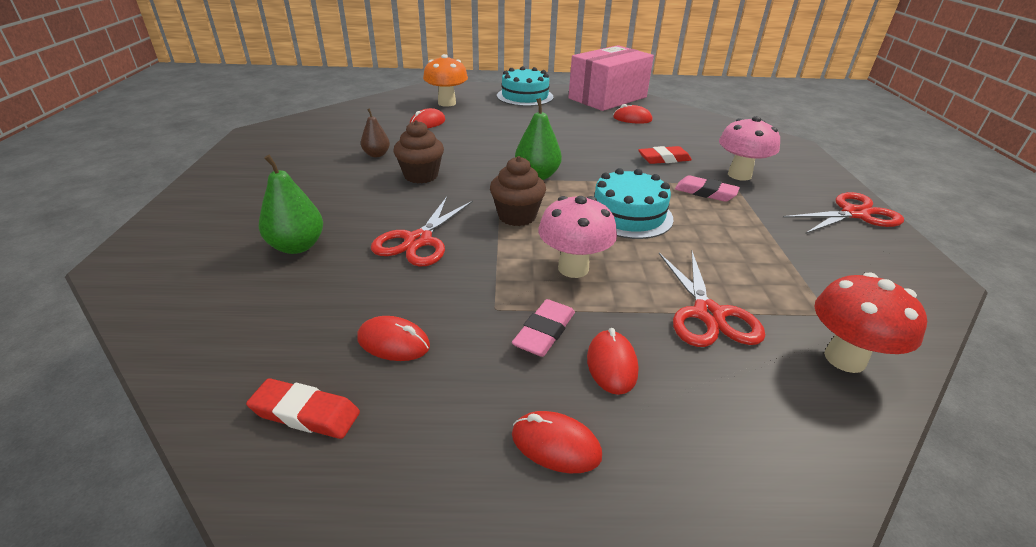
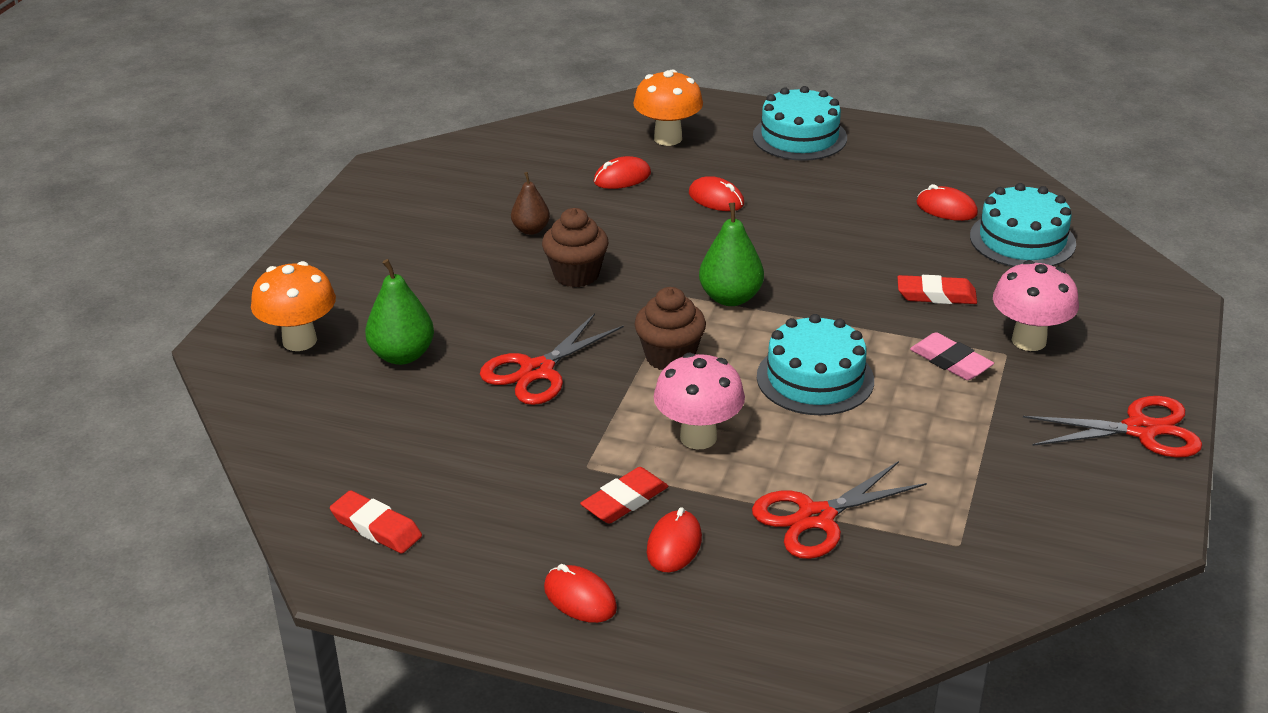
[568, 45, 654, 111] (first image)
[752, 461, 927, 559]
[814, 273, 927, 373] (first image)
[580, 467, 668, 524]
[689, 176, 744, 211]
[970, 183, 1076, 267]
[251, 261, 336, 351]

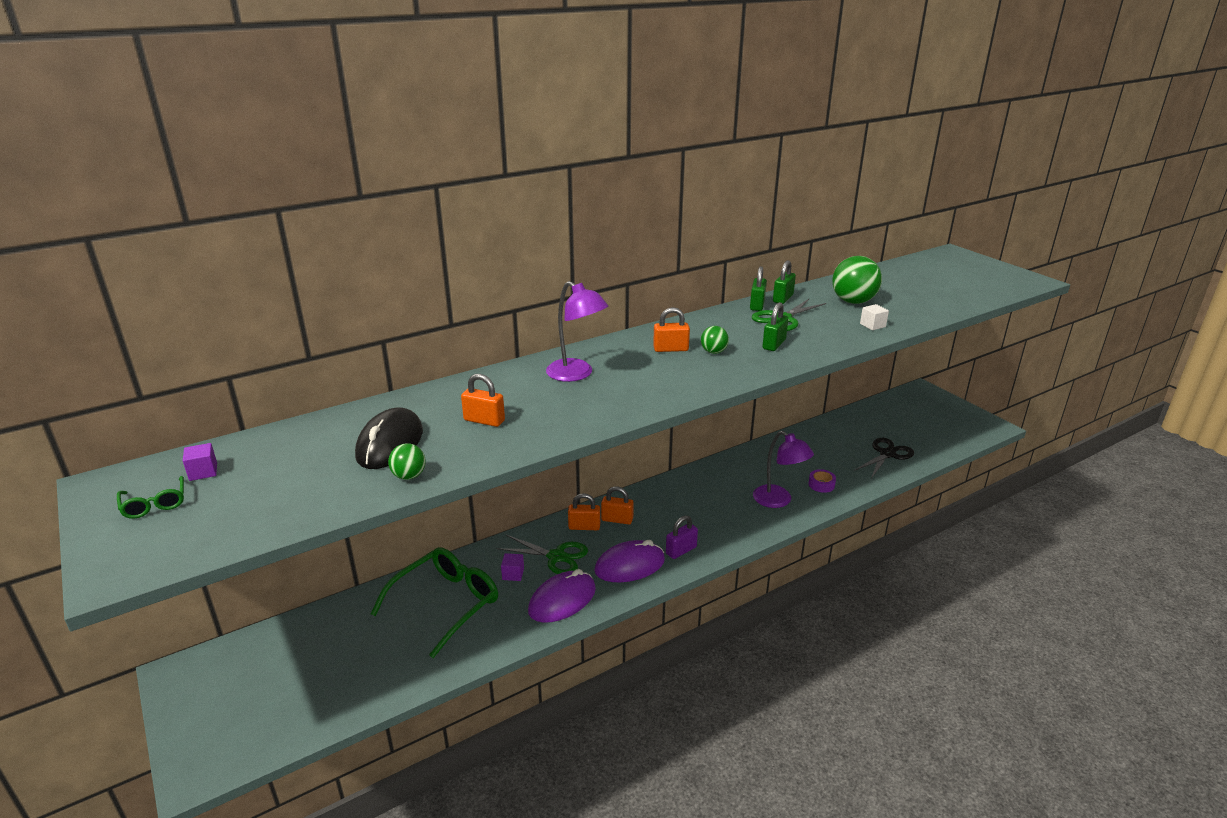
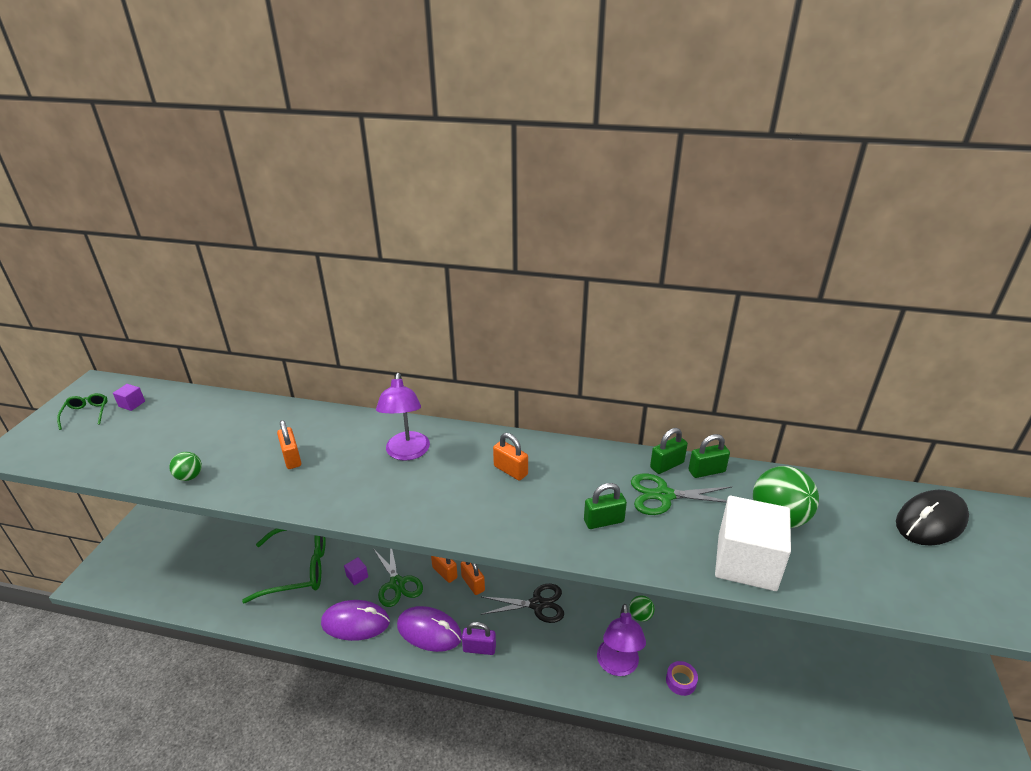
[715, 496, 791, 591]
[629, 595, 655, 622]
[896, 490, 969, 546]
[481, 584, 564, 623]
[57, 393, 108, 430]

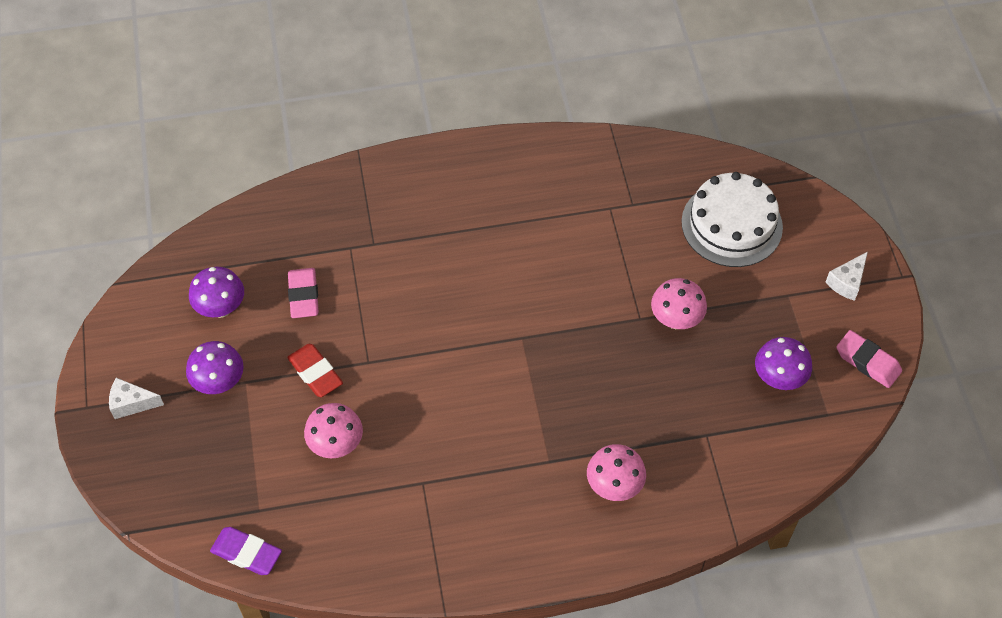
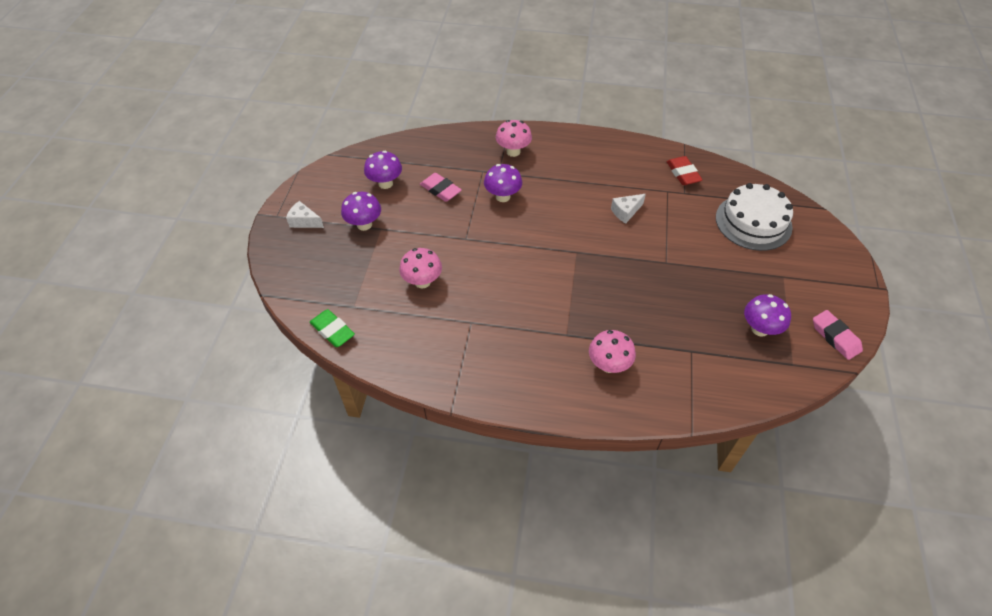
[611, 194, 646, 223]
[420, 173, 462, 202]
[496, 120, 532, 157]
[667, 156, 702, 185]
[310, 309, 355, 347]
[484, 164, 522, 202]

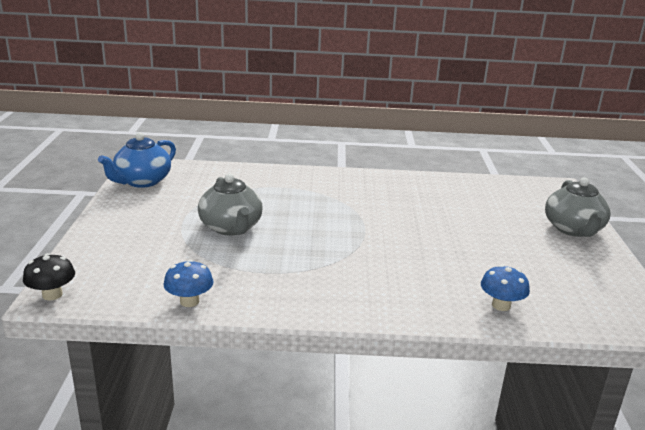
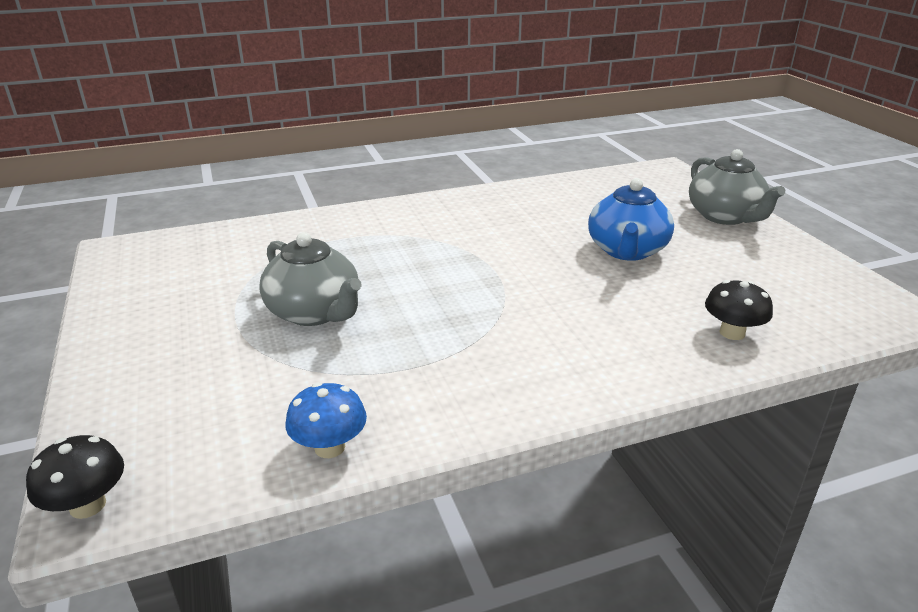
[588, 178, 674, 261]
[705, 280, 773, 340]

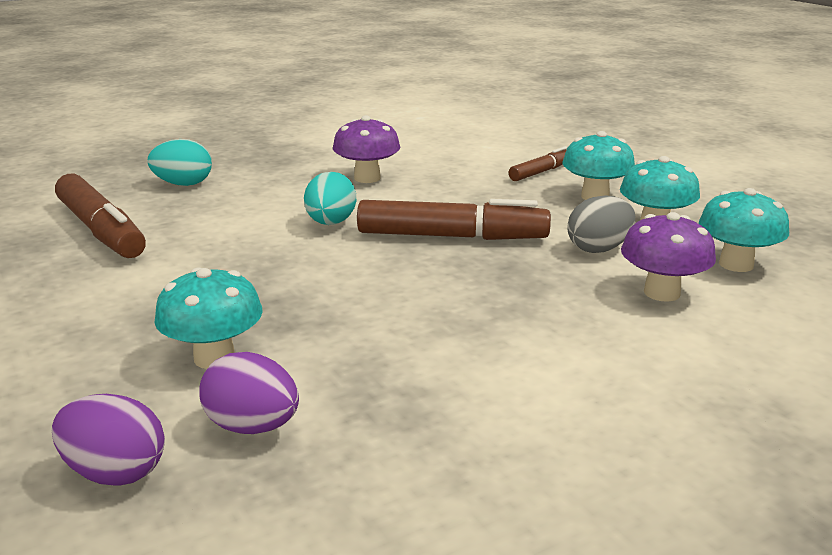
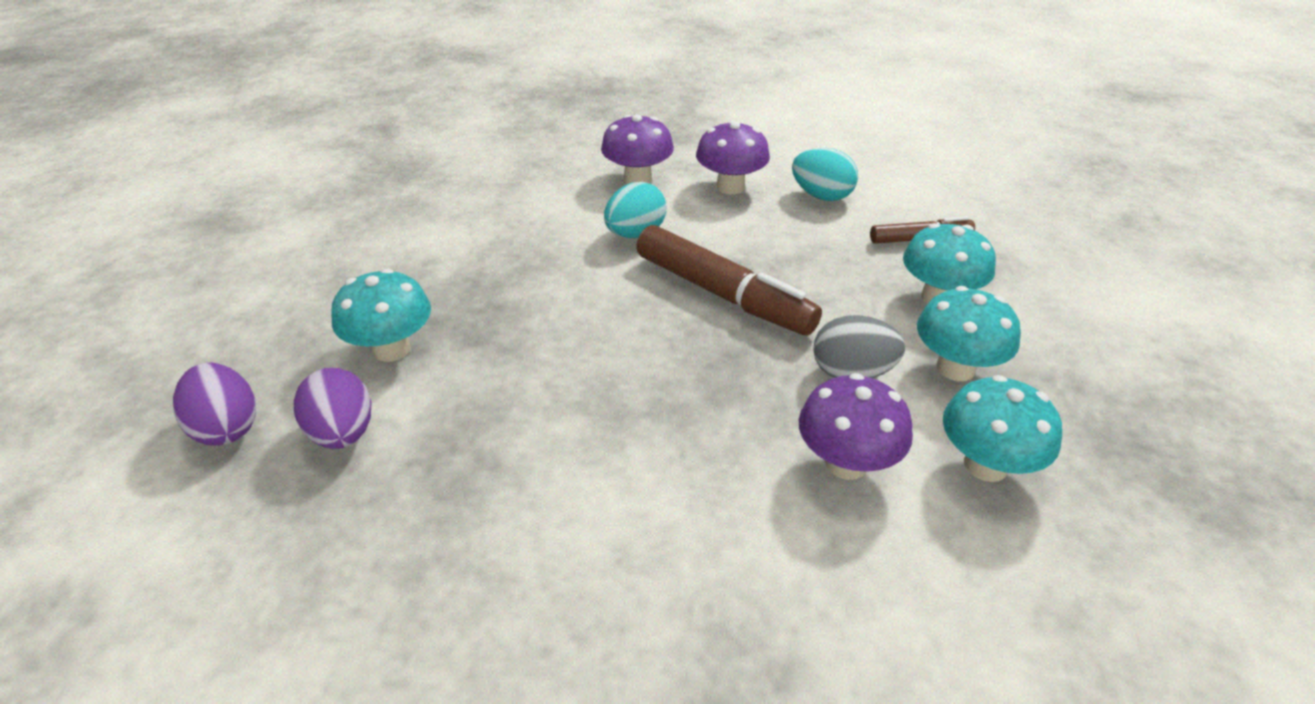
[792, 148, 858, 201]
[55, 174, 146, 258] (first image)
[601, 114, 674, 184]

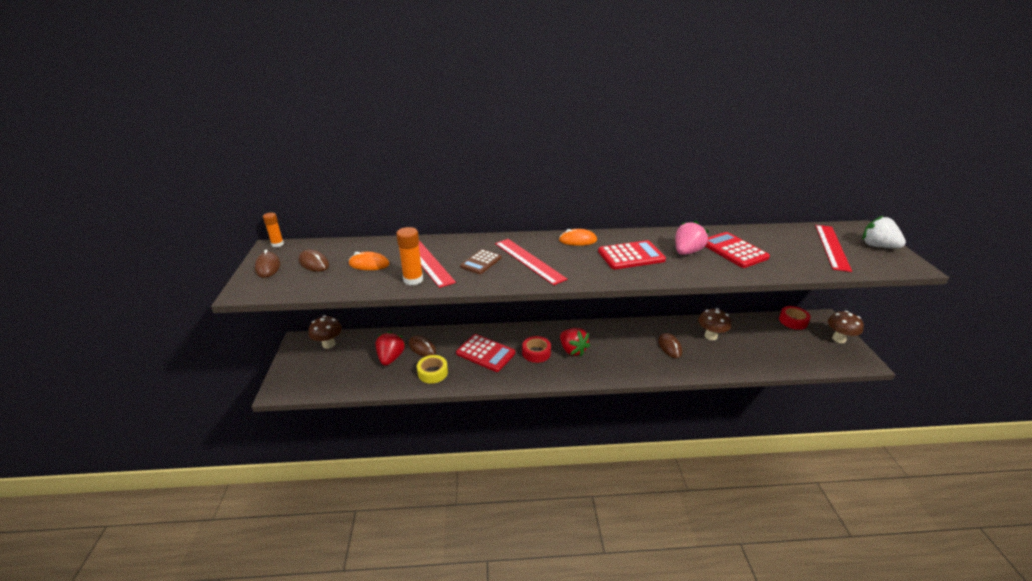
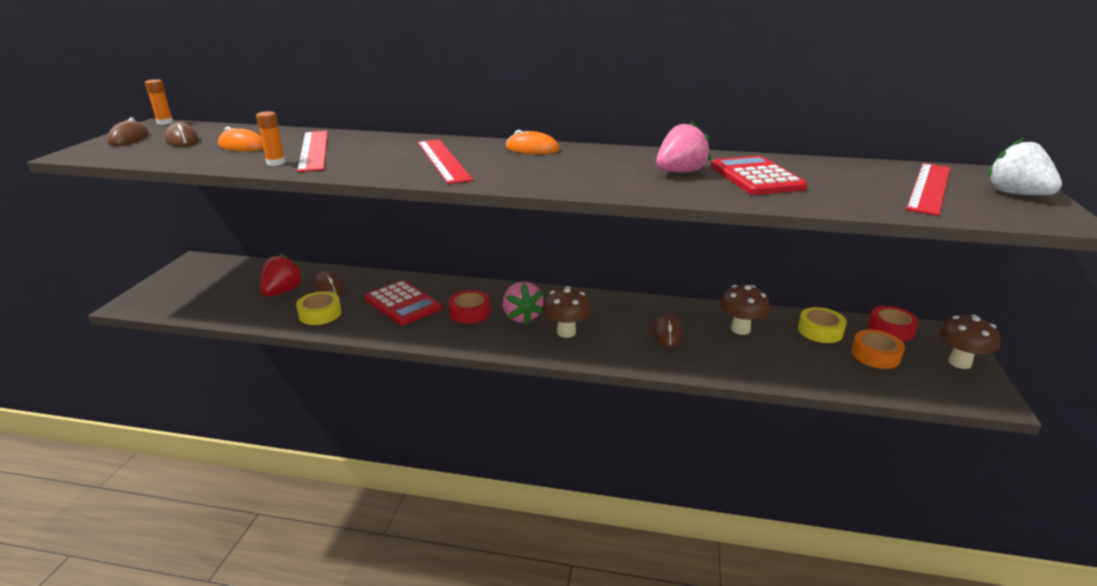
[256, 111, 285, 166]
[598, 240, 666, 270] (first image)
[460, 249, 501, 274] (first image)
[542, 286, 591, 338]
[503, 282, 544, 325]
[798, 307, 847, 343]
[851, 330, 905, 369]

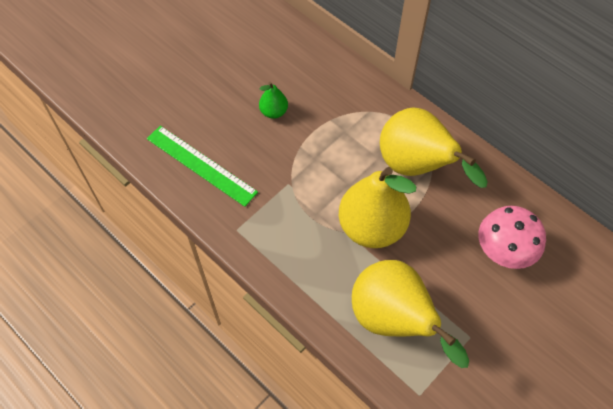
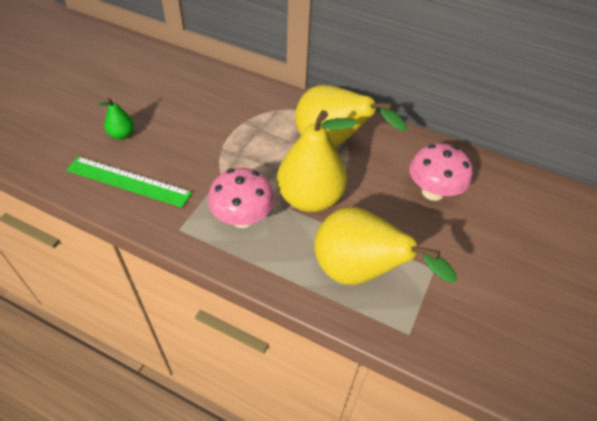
[98, 97, 134, 139]
[208, 168, 275, 228]

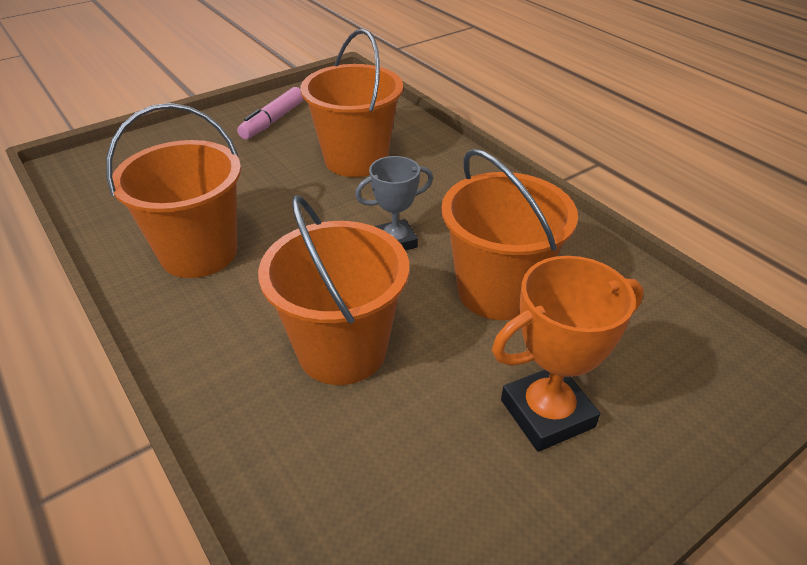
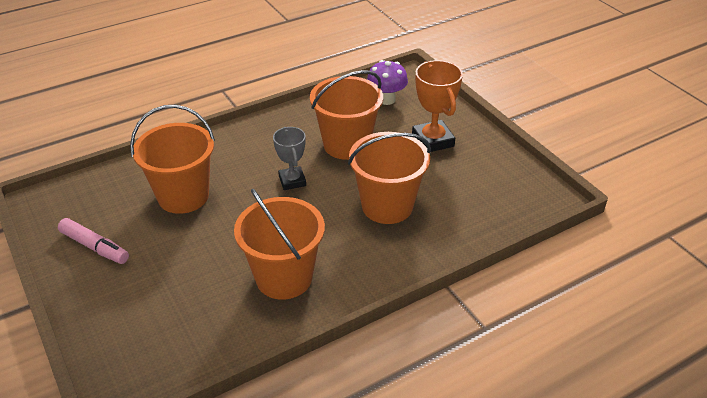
[367, 60, 408, 105]

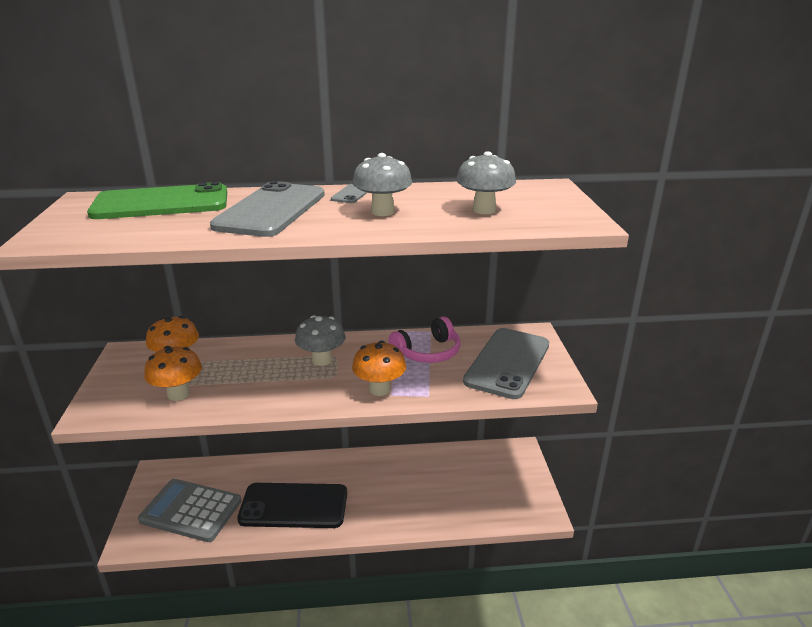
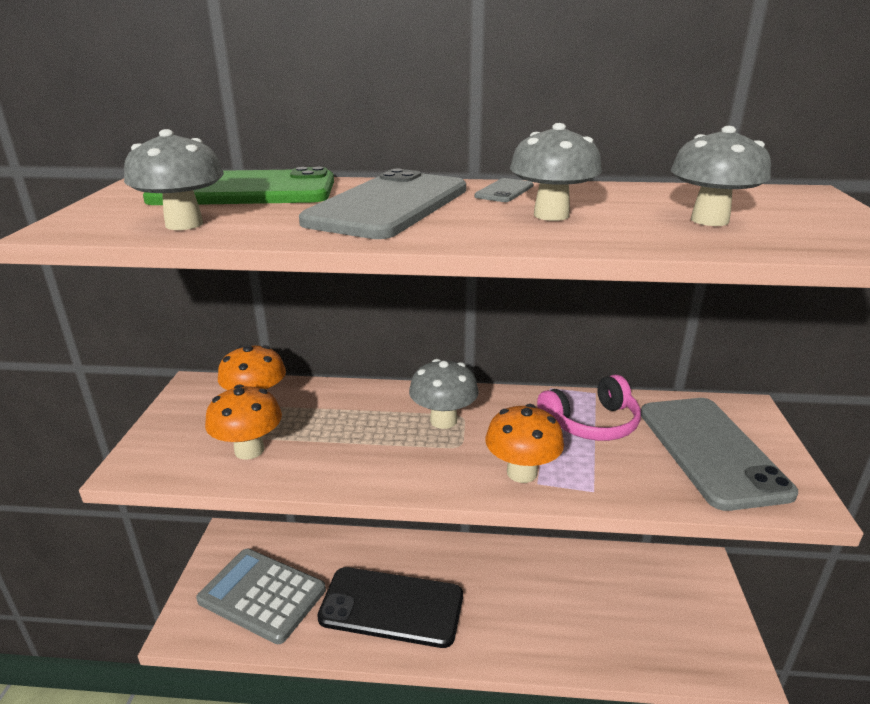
[641, 398, 798, 511]
[124, 129, 224, 230]

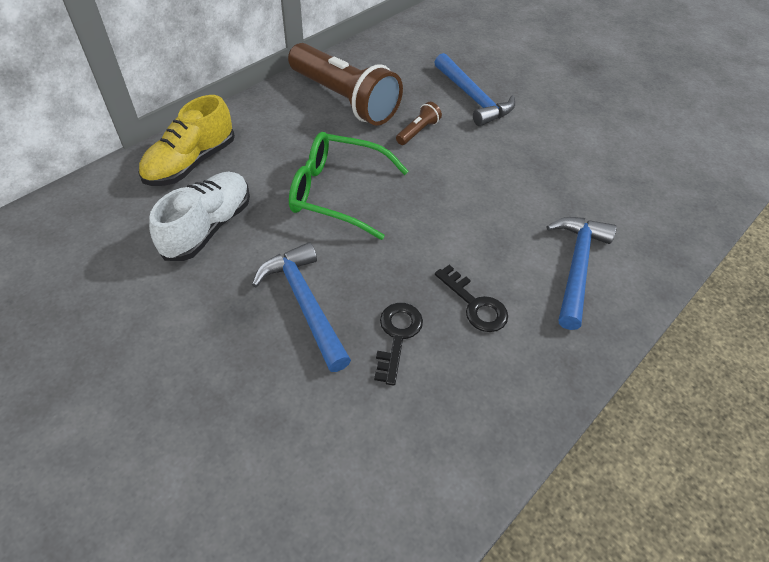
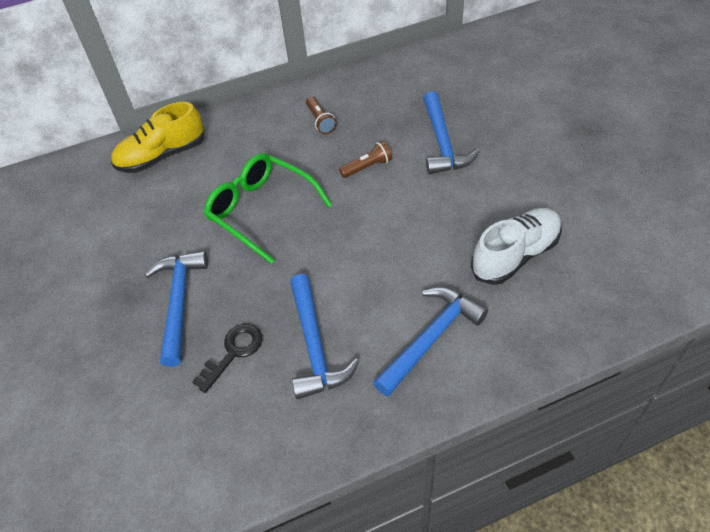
[306, 97, 337, 134]
[471, 208, 562, 285]
[290, 274, 359, 400]

